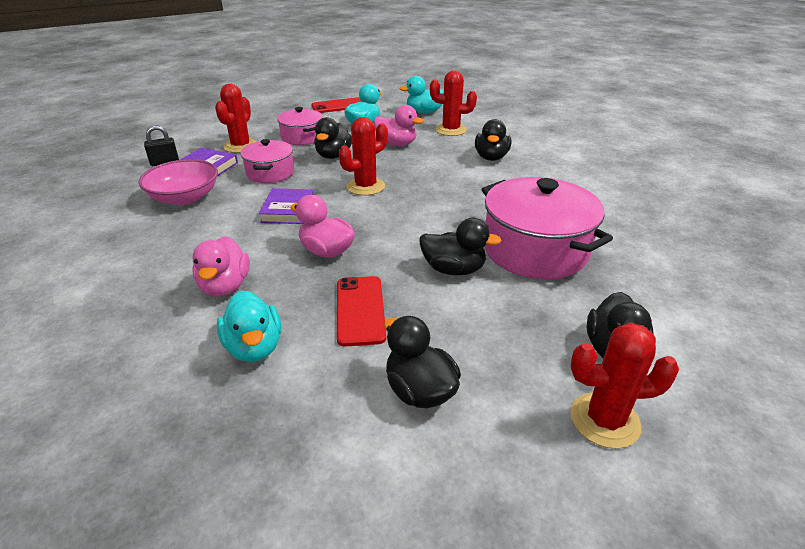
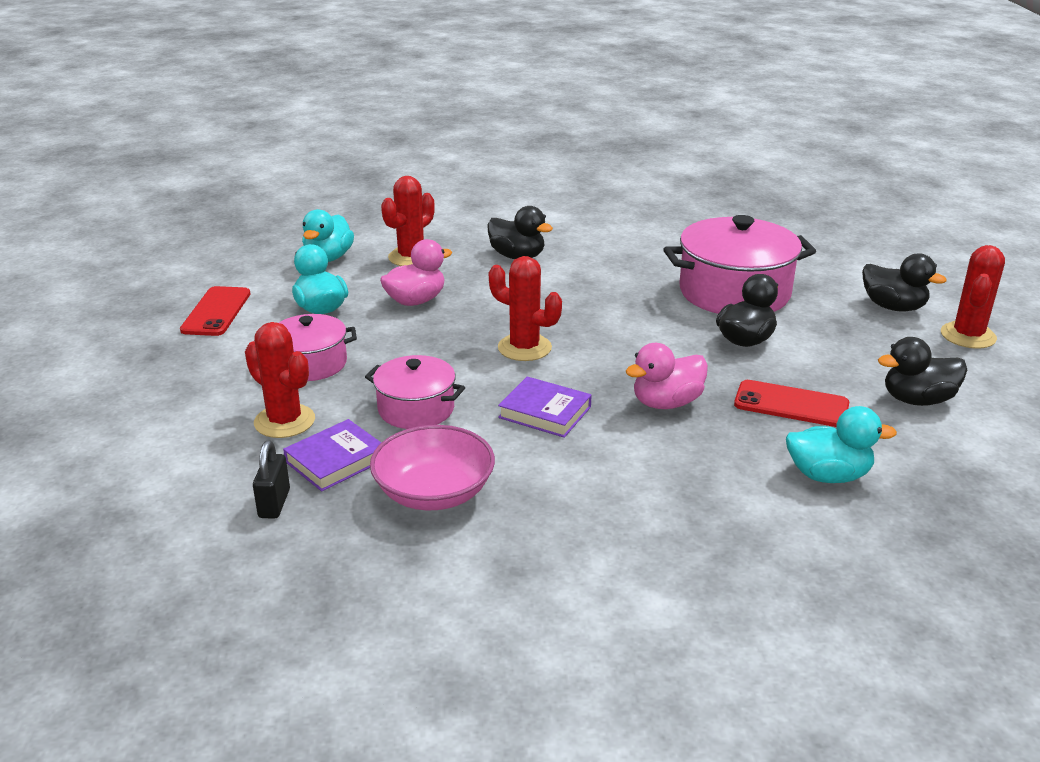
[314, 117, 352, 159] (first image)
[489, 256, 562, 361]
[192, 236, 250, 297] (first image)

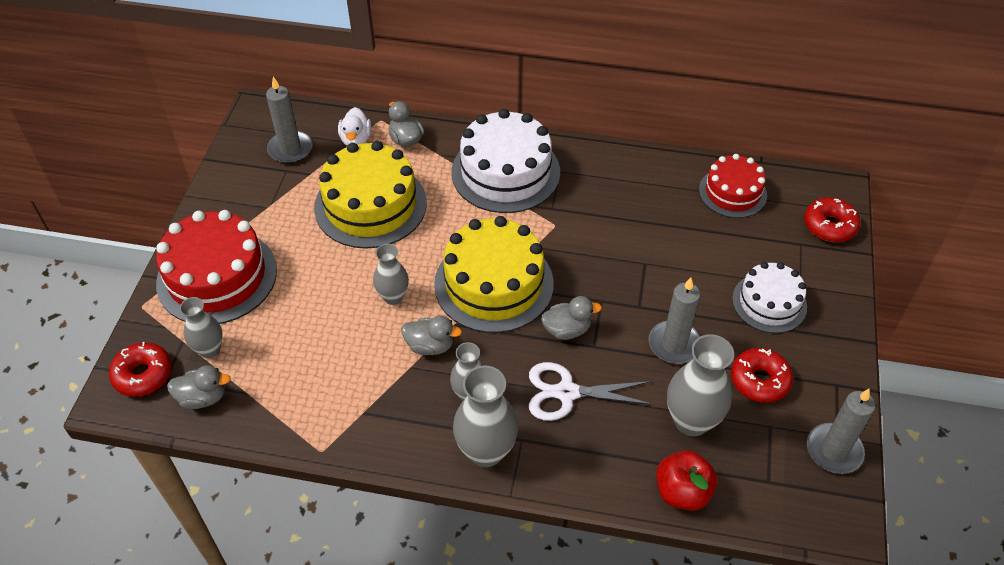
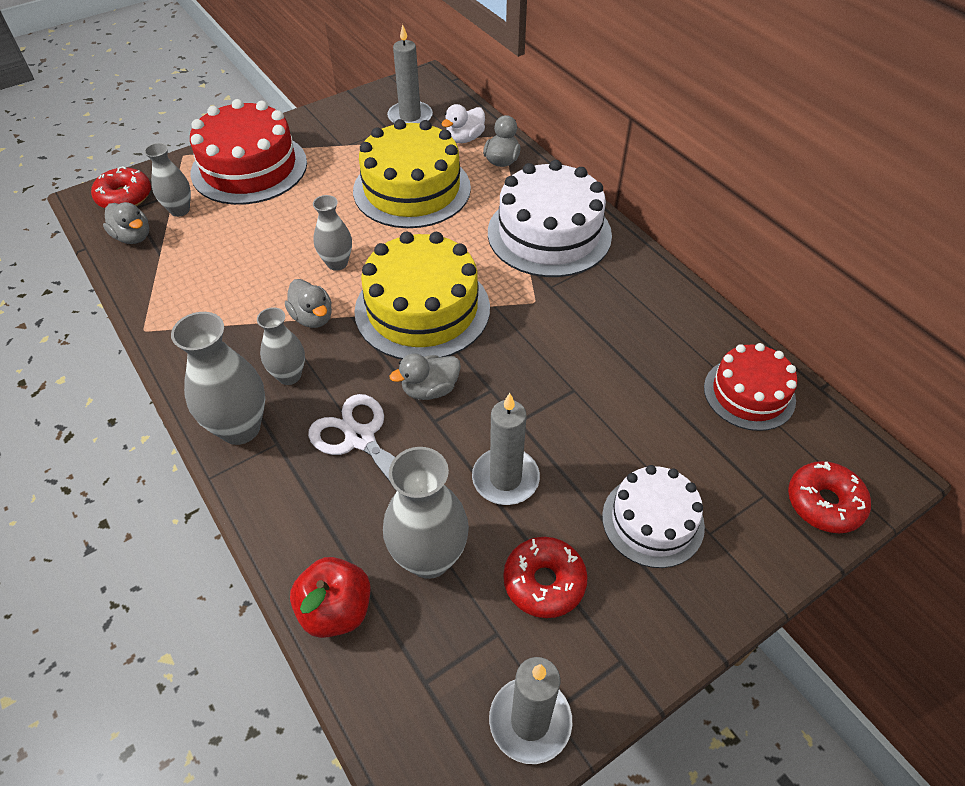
[390, 353, 461, 400]

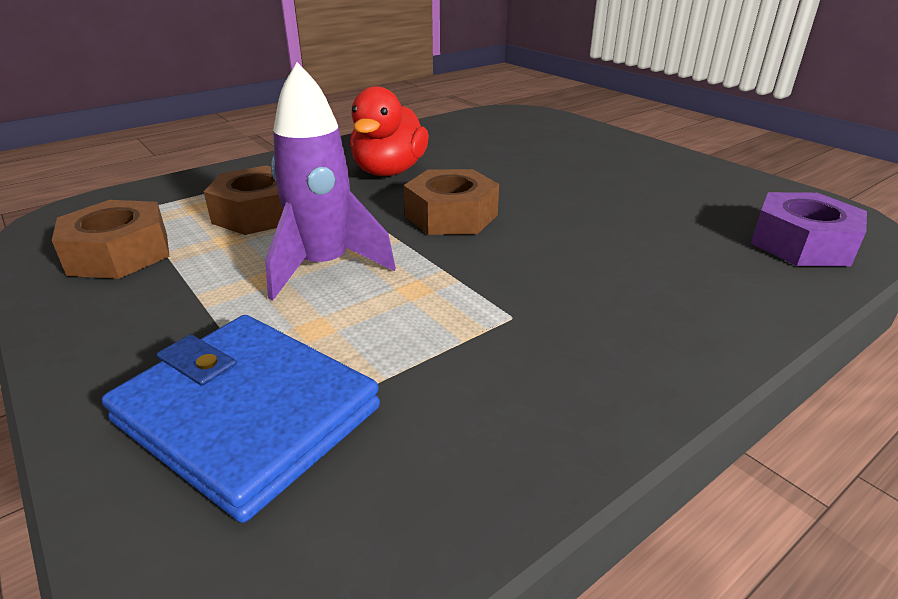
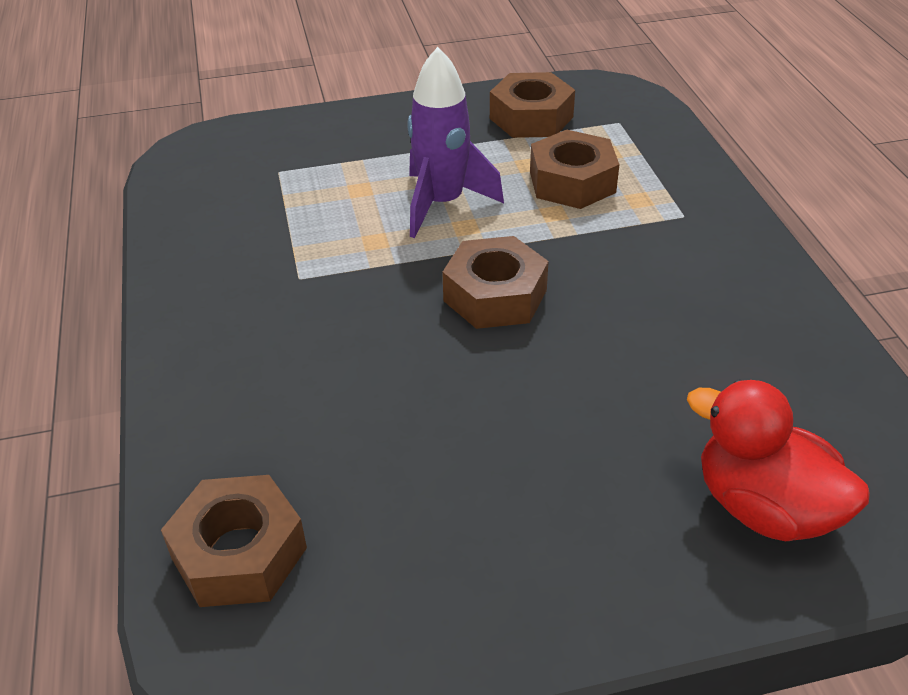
[687, 379, 870, 541]
[161, 475, 307, 607]
[102, 315, 380, 523] (first image)

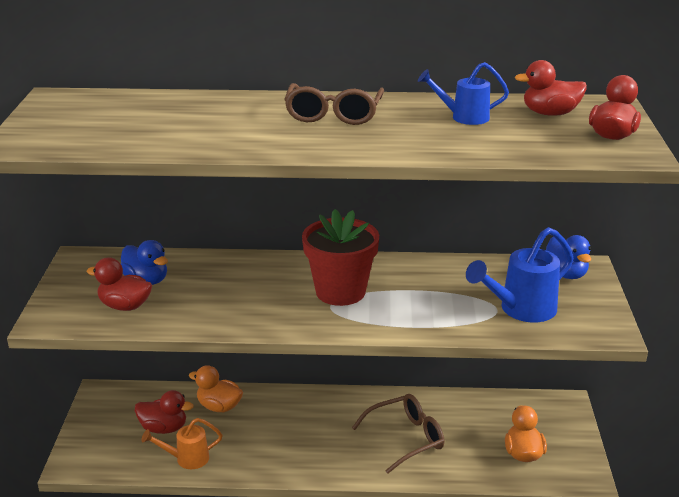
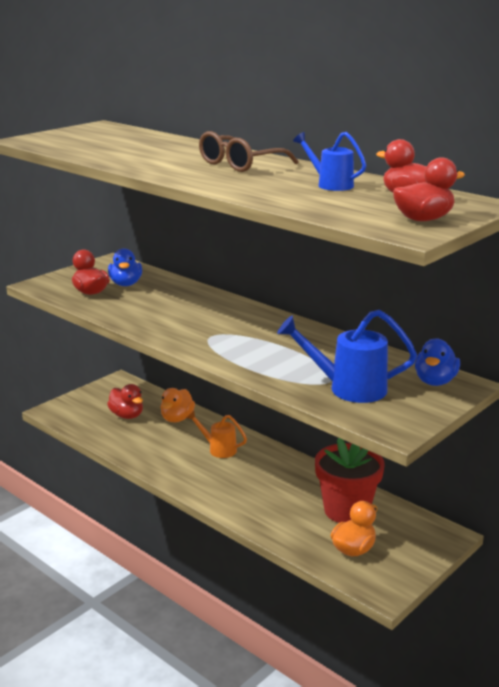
[315, 438, 385, 523]
[160, 388, 195, 422]
[352, 394, 444, 474] (first image)
[187, 411, 247, 458]

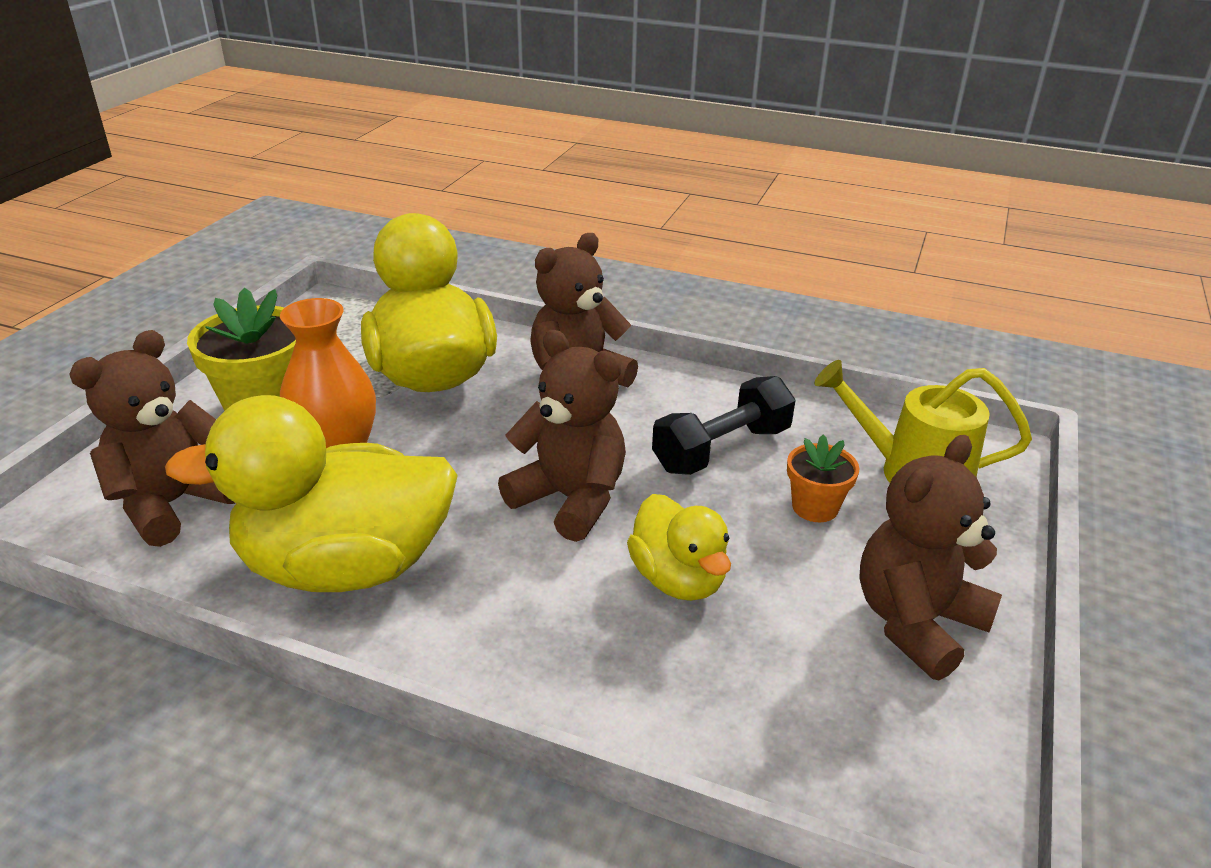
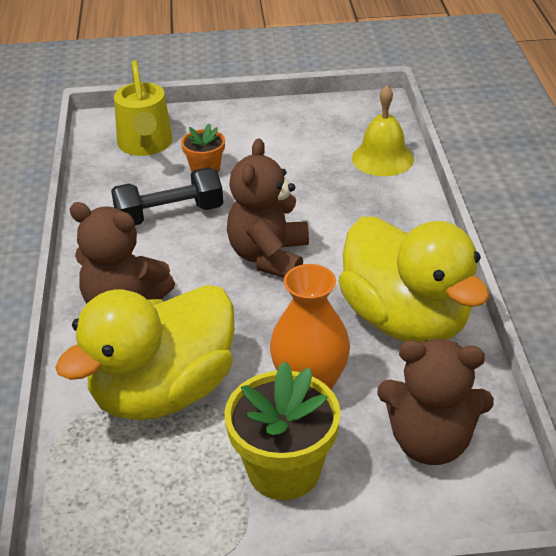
[111, 167, 223, 225]
[859, 435, 1002, 680] (first image)
[627, 494, 731, 601] (first image)
[352, 86, 414, 176]

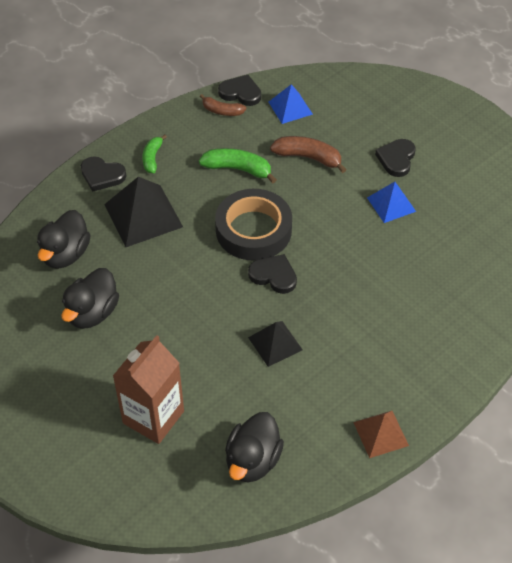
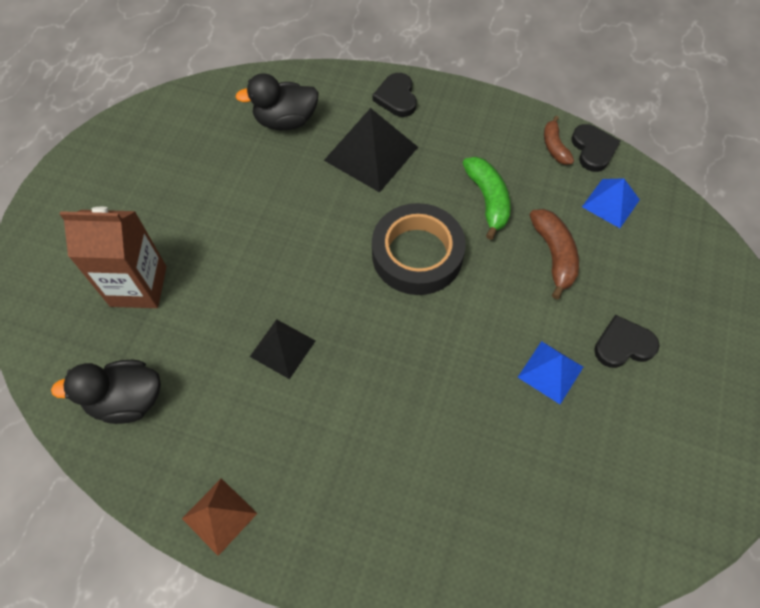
[142, 135, 167, 173] (first image)
[248, 254, 297, 294] (first image)
[61, 268, 119, 329] (first image)

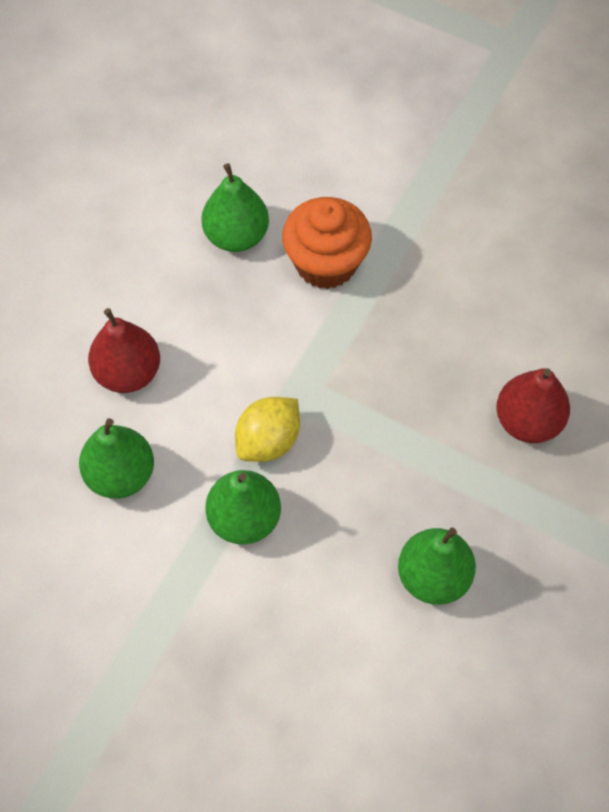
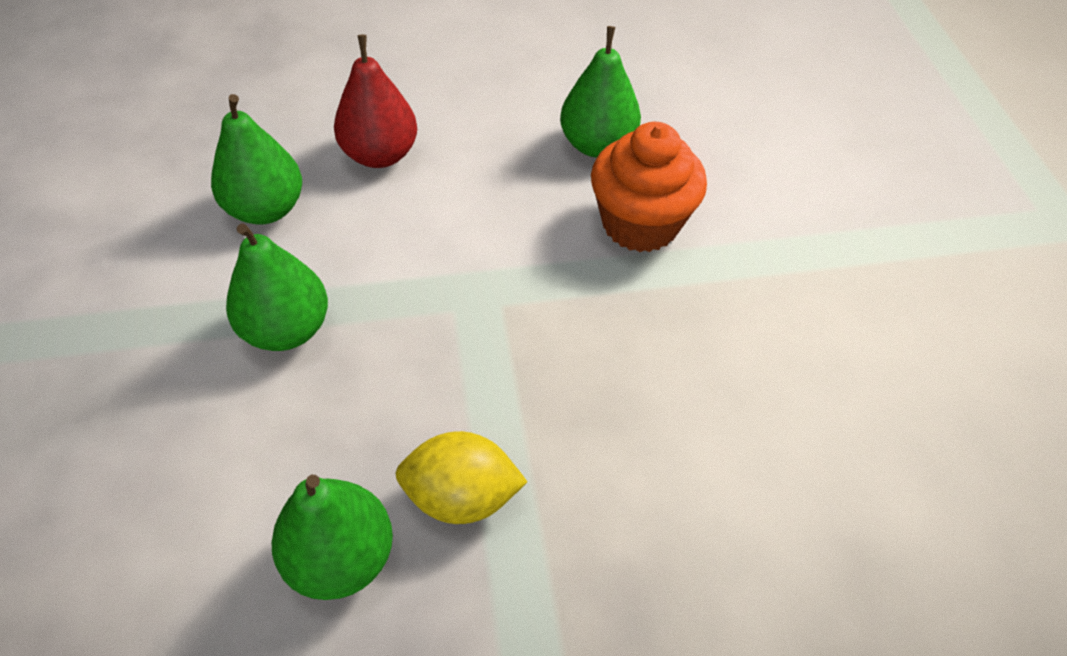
[496, 368, 570, 443] (first image)
[395, 431, 527, 524]

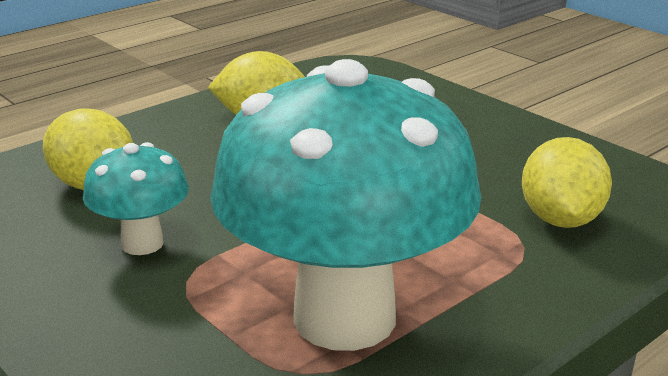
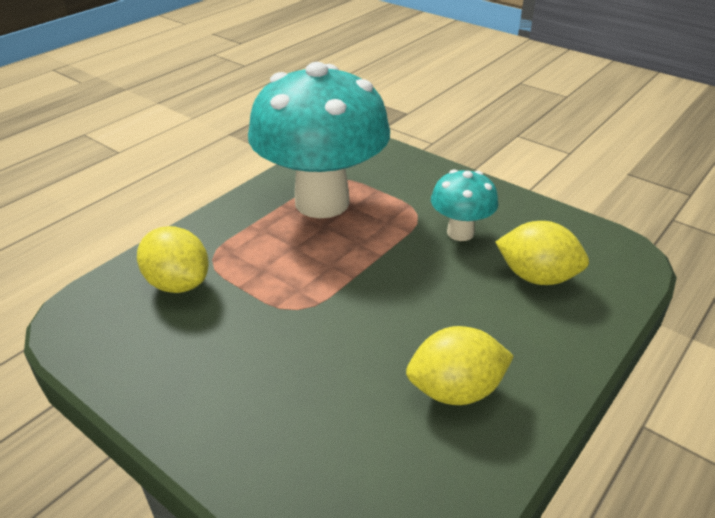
[137, 226, 209, 293]

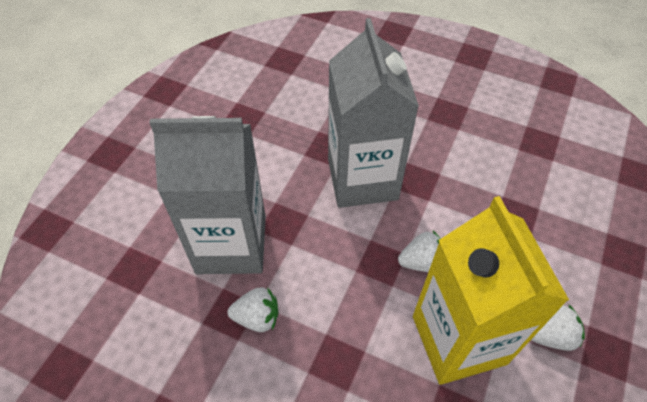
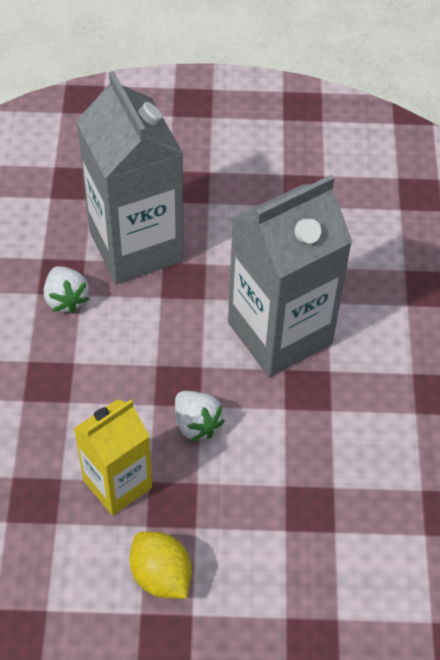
[74, 399, 152, 516]
[130, 532, 192, 599]

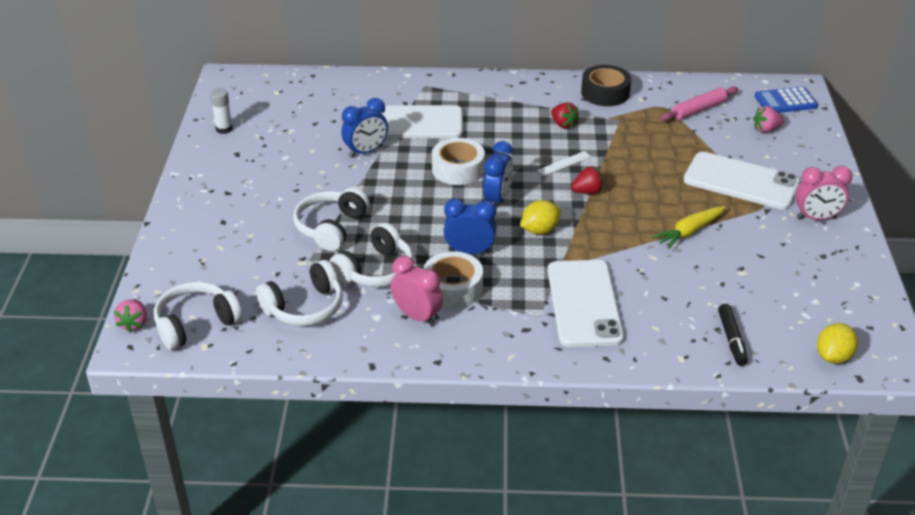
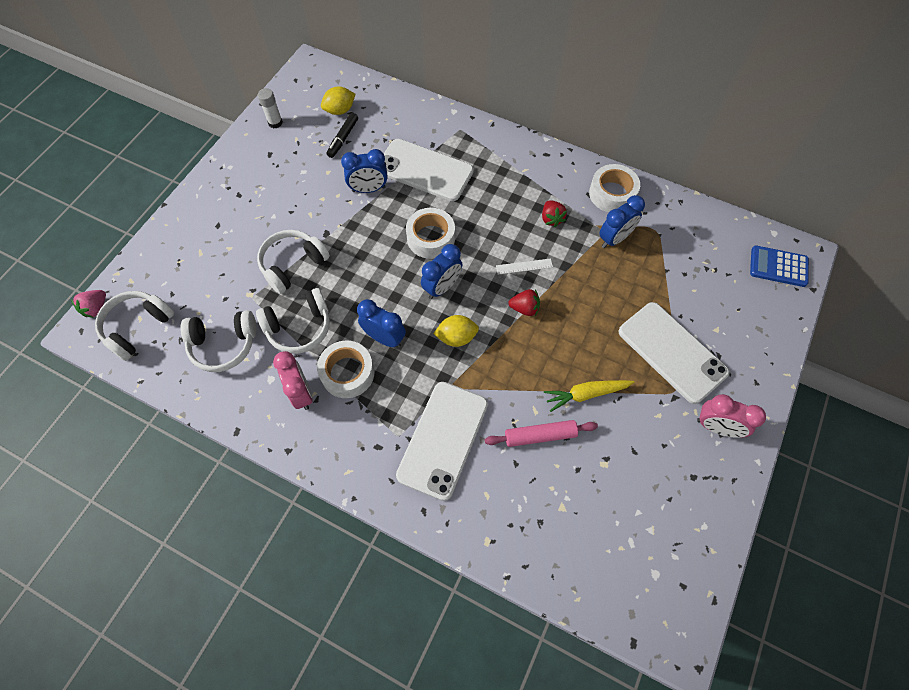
[589, 164, 640, 212]
[485, 420, 598, 447]
[753, 106, 784, 133] (first image)
[95, 291, 174, 361]
[326, 113, 358, 158]
[321, 87, 356, 115]
[599, 195, 645, 248]

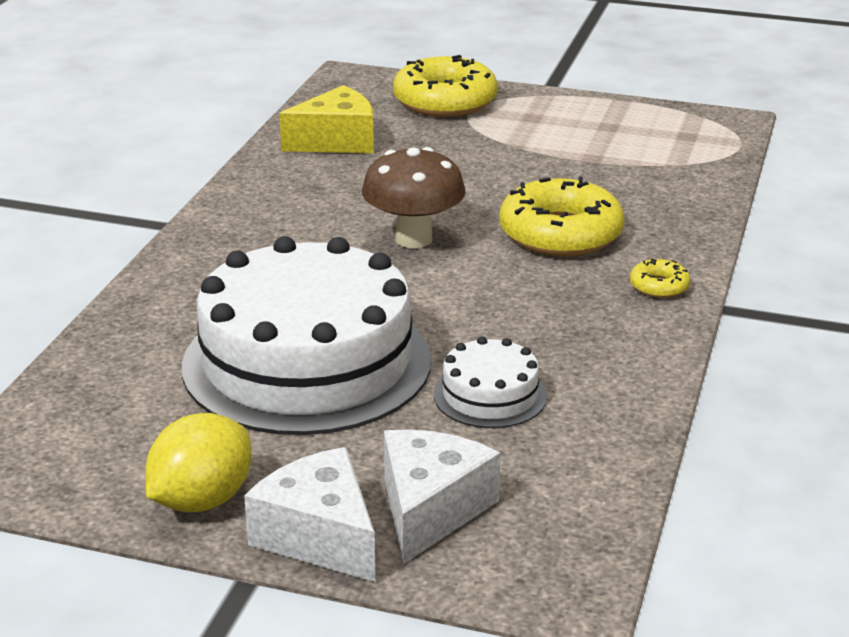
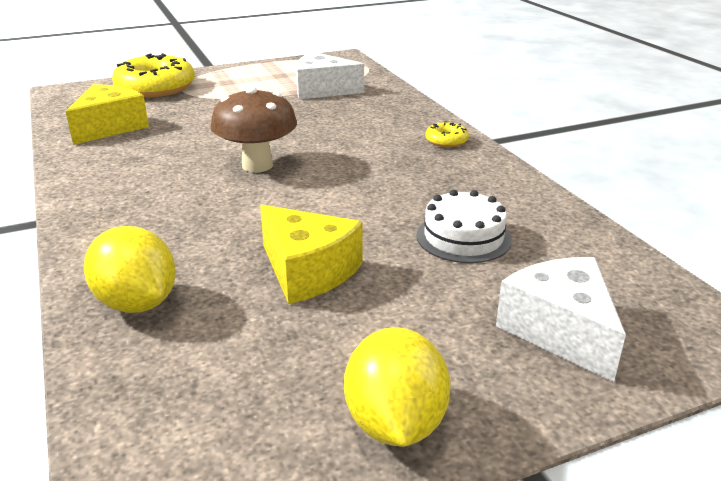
[499, 177, 624, 256] (first image)
[260, 205, 363, 304]
[296, 52, 364, 99]
[84, 226, 176, 313]

